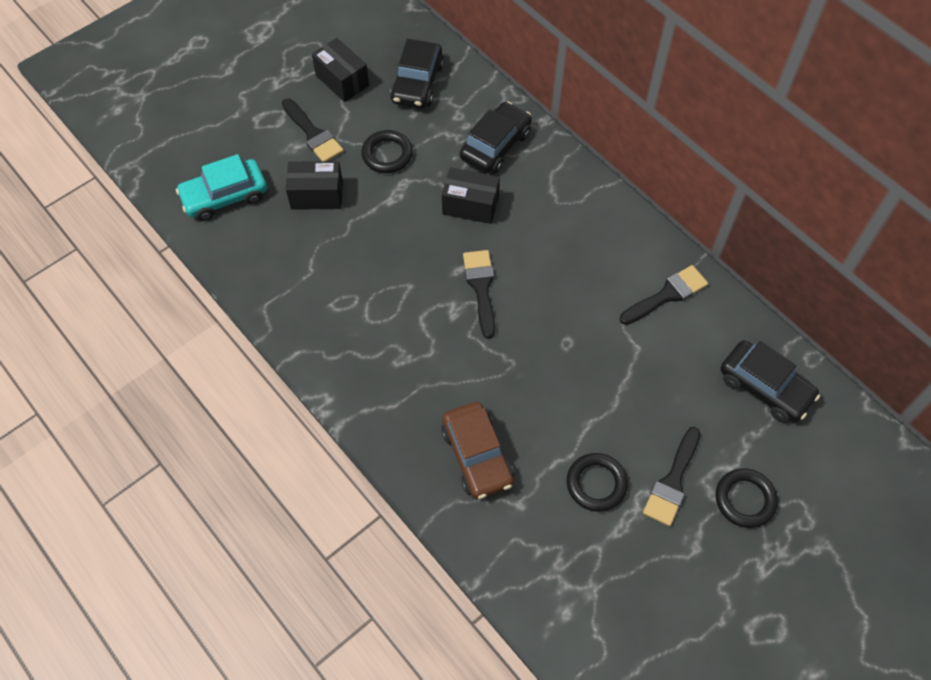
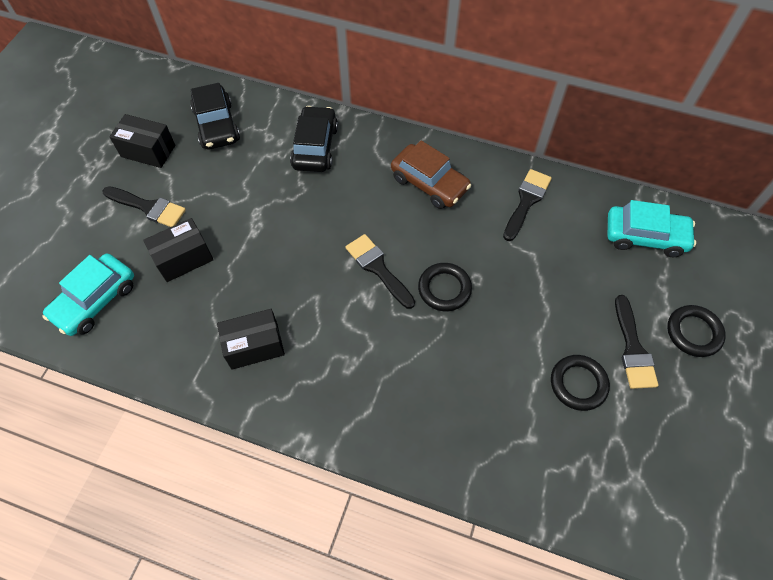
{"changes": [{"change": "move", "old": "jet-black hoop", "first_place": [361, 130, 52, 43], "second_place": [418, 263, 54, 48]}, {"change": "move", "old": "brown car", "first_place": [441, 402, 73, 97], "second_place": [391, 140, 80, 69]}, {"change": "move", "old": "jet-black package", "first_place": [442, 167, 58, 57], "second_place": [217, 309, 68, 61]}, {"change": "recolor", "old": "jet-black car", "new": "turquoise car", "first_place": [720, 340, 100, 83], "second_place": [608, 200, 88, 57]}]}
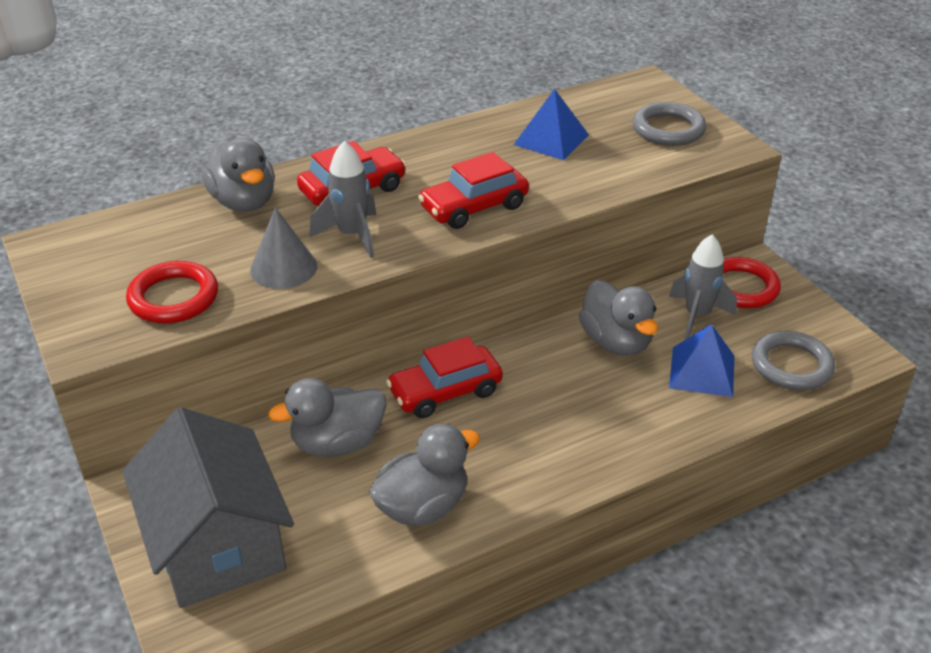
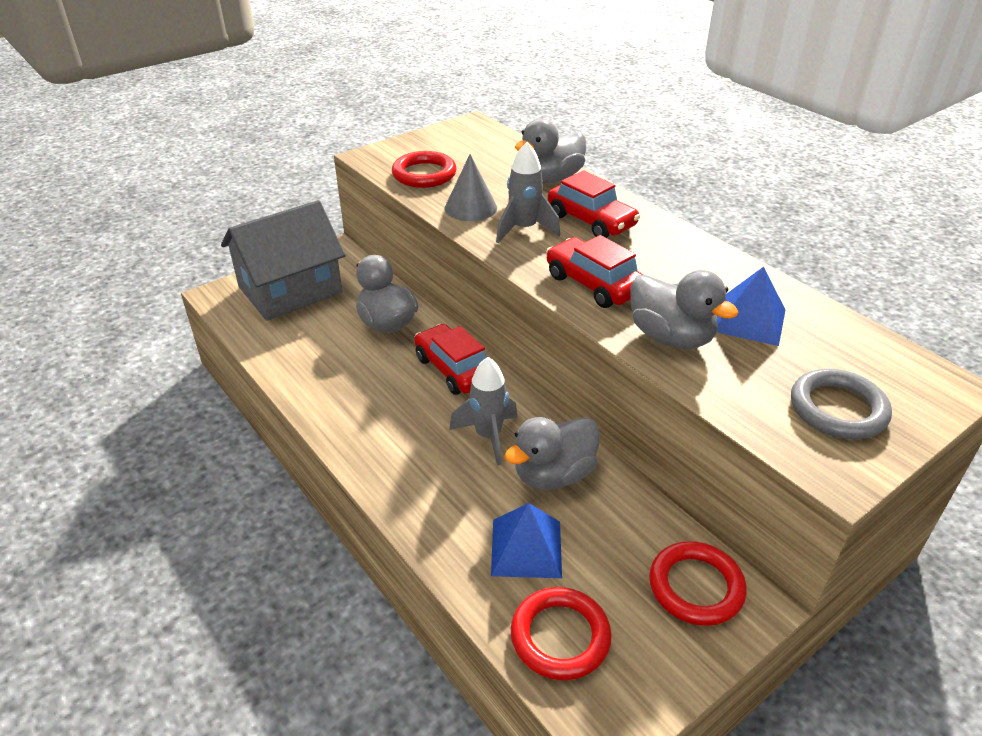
{"changes": [{"change": "move", "old": "ash-grey toy duck", "first_place": [369, 424, 111, 102], "second_place": [630, 270, 108, 79]}, {"change": "move", "old": "ash-grey toy rocket", "first_place": [669, 234, 68, 105], "second_place": [449, 357, 68, 108]}, {"change": "recolor", "old": "ash-grey hoop", "new": "red hoop", "first_place": [752, 331, 83, 59], "second_place": [511, 587, 101, 93]}]}
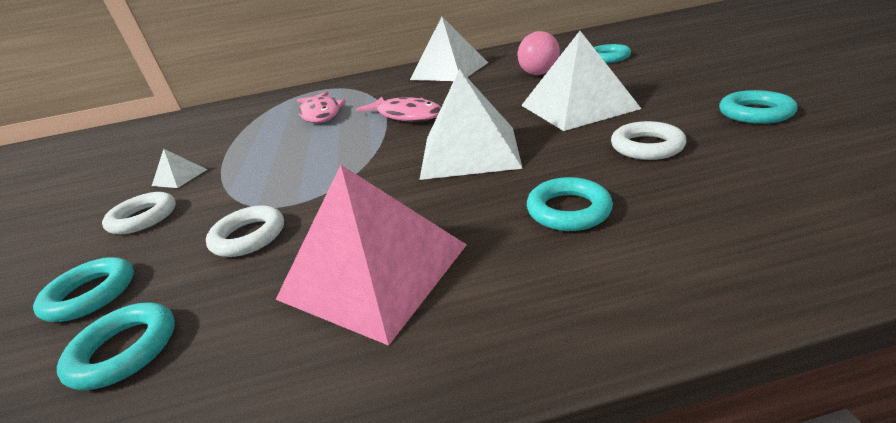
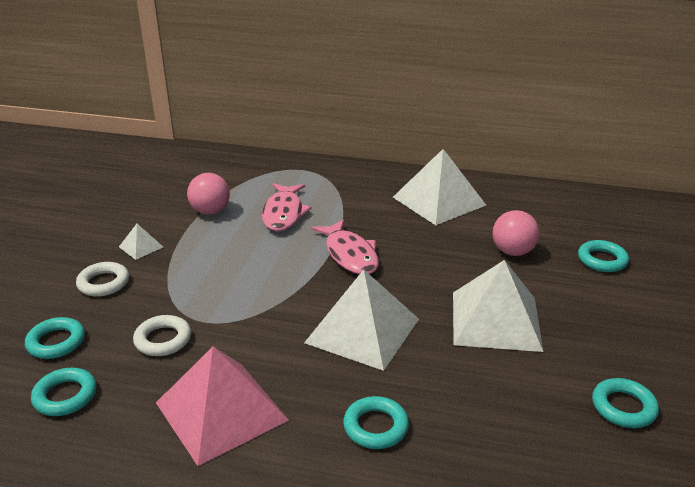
{"changes": [{"change": "delete", "old": "white hoop", "first_place": [611, 121, 76, 39]}, {"change": "insert", "new": "rosy ball", "second_place": [187, 173, 43, 42]}]}
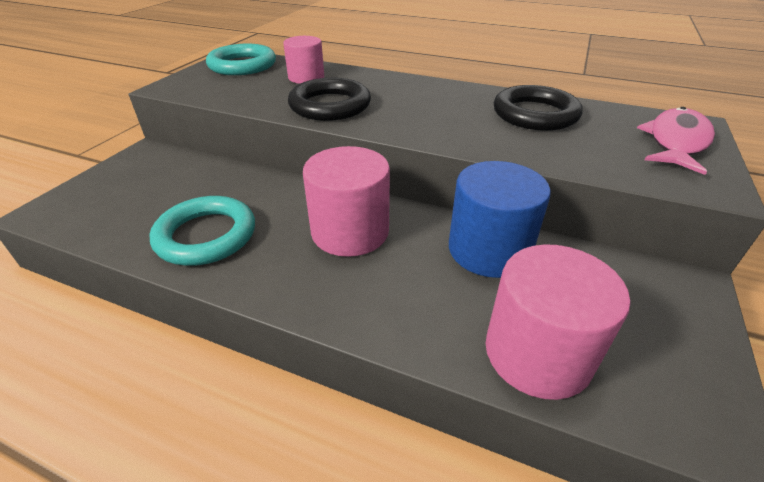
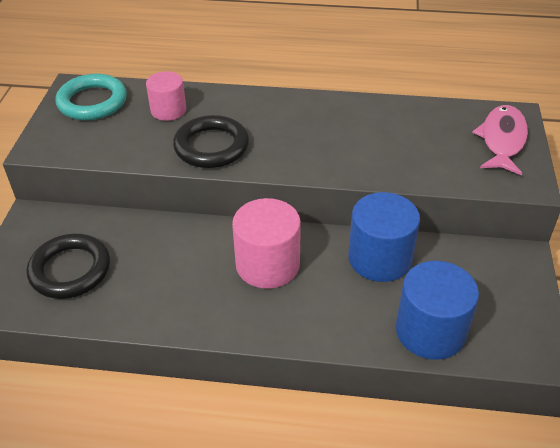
{"changes": [{"change": "delete", "old": "turquoise hoop", "first_place": [149, 196, 106, 70]}, {"change": "move", "old": "jet-black hoop", "first_place": [494, 85, 89, 46], "second_place": [27, 234, 83, 65]}, {"change": "recolor", "old": "rosy cylinder shape", "new": "cobalt cylinder shape", "first_place": [486, 244, 144, 156], "second_place": [396, 261, 83, 99]}]}
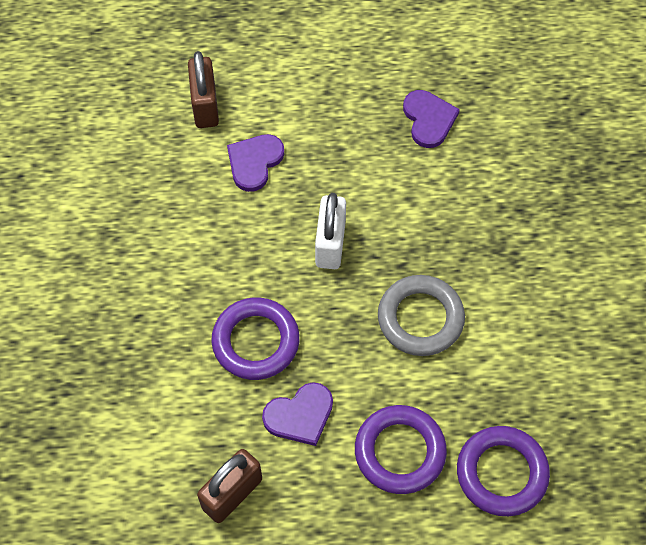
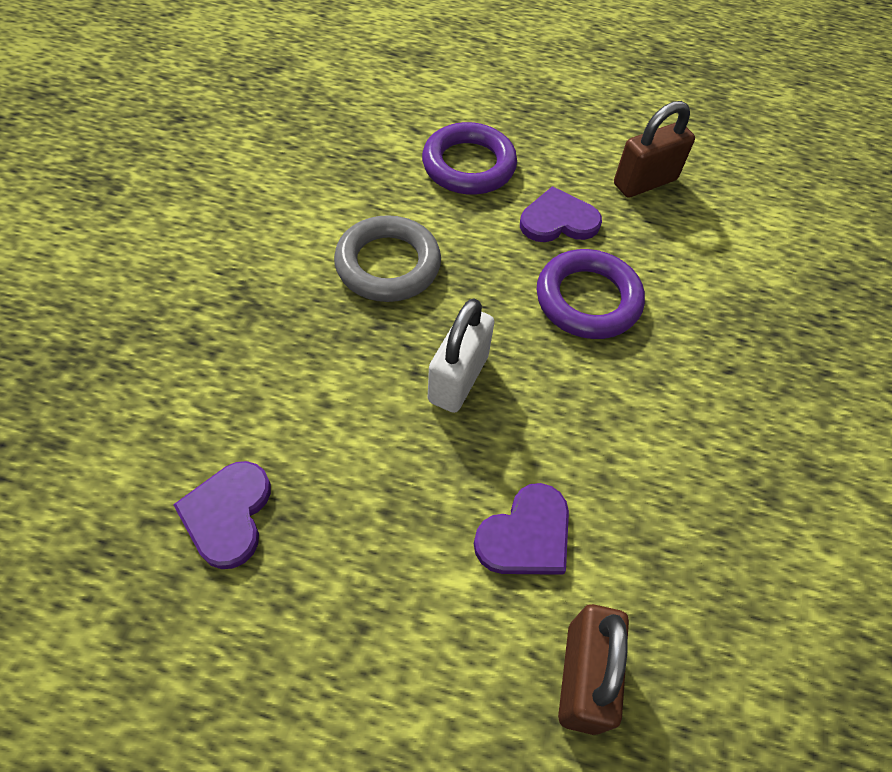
{"changes": [{"change": "delete", "old": "royal purple hoop", "first_place": [457, 426, 93, 90]}]}
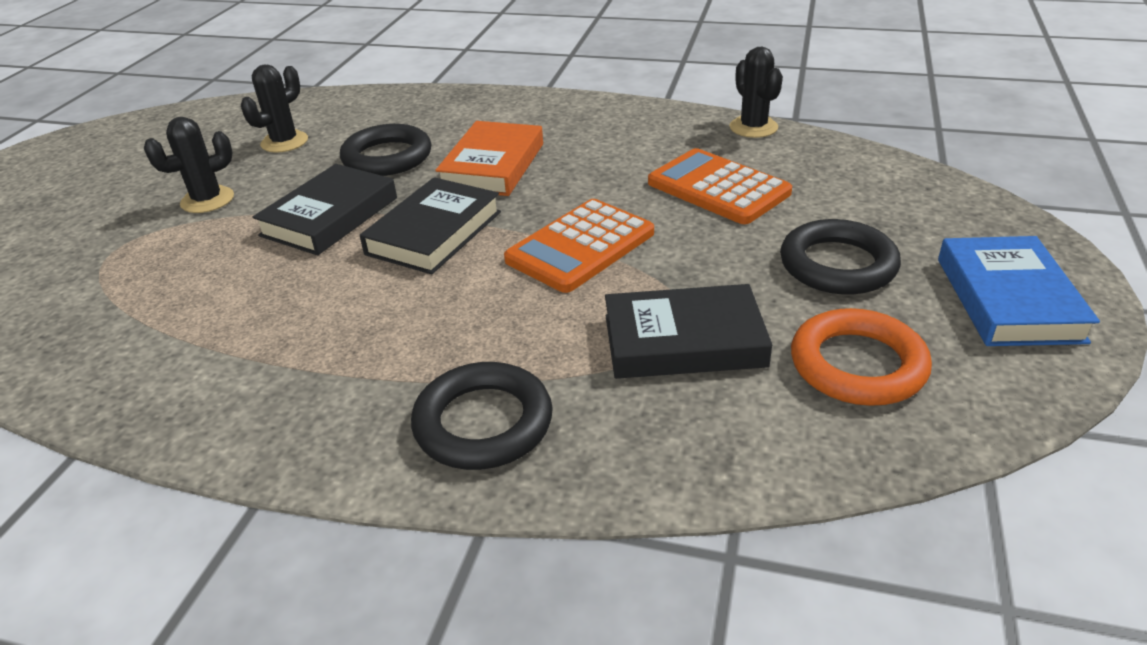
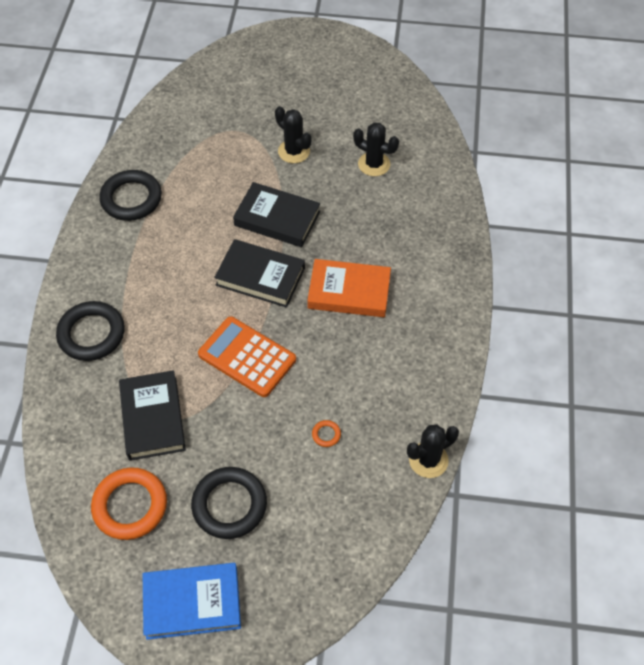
{"changes": [{"change": "move", "old": "jet-black hoop", "first_place": [340, 124, 91, 52], "second_place": [99, 170, 63, 51]}, {"change": "replace", "old": "orange-coloured calculator", "new": "orange-coloured hoop", "first_place": [648, 148, 144, 76], "second_place": [312, 420, 29, 27]}]}
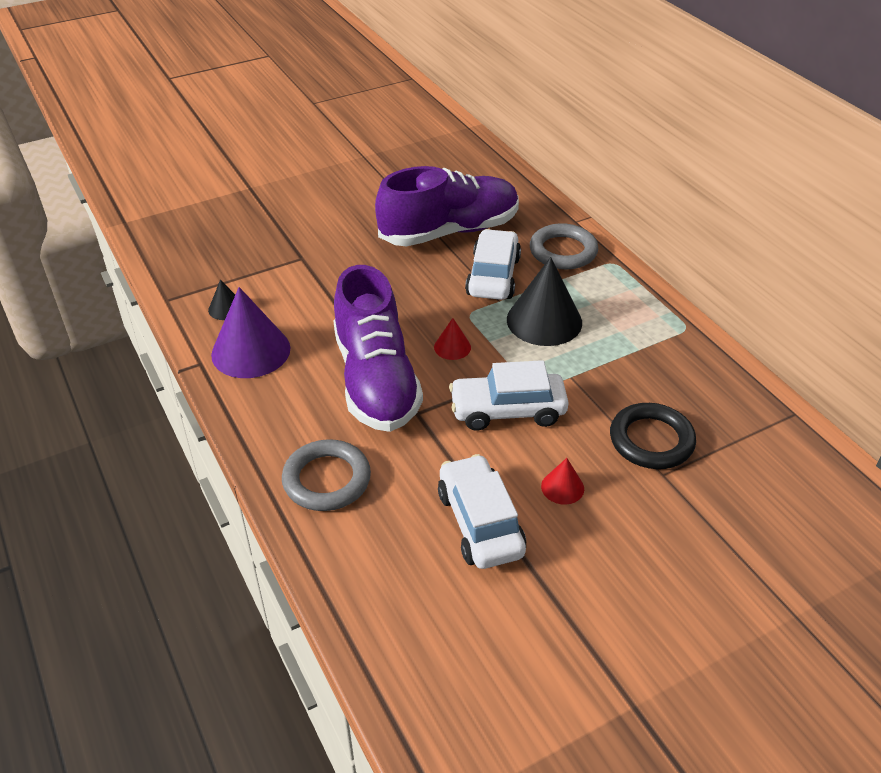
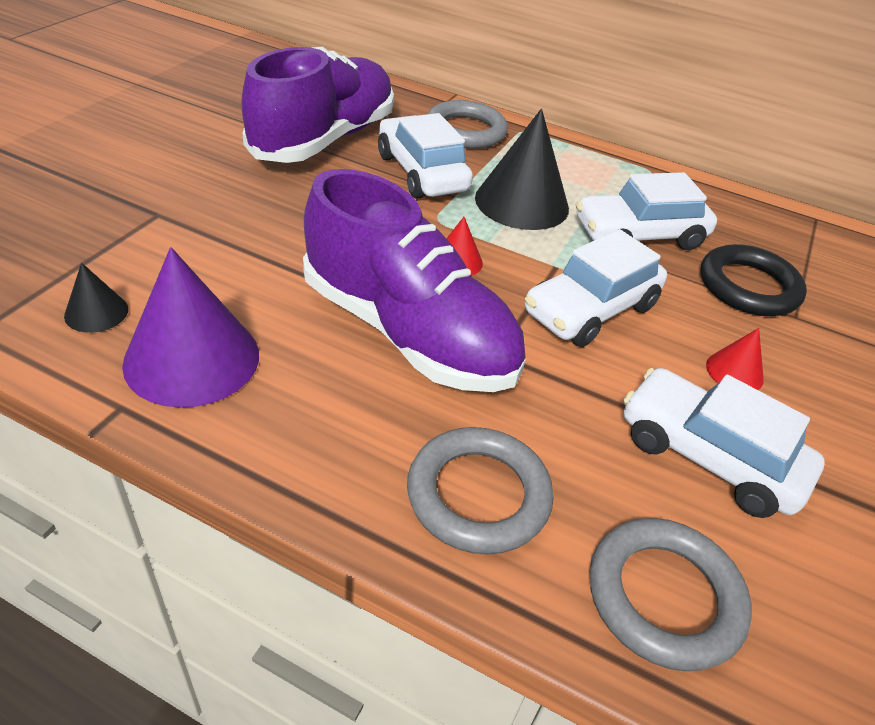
{"changes": [{"change": "insert", "new": "white car", "second_place": [576, 172, 141, 78]}, {"change": "insert", "new": "ash-grey hoop", "second_place": [590, 518, 162, 153]}]}
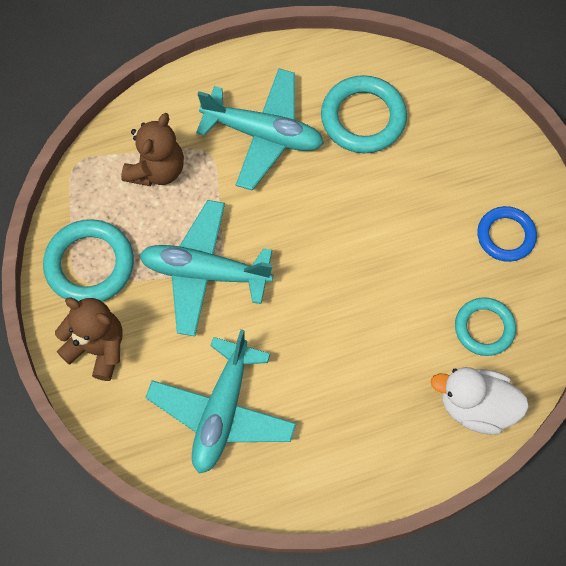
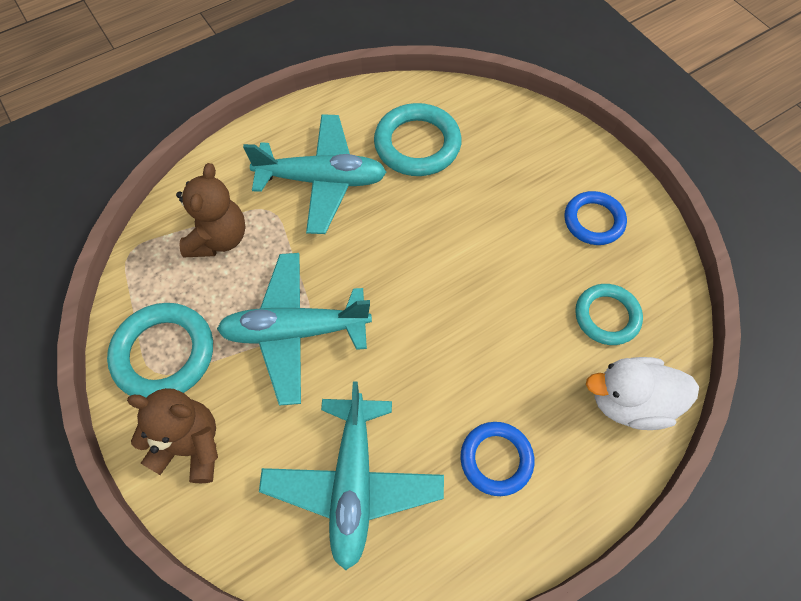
{"changes": [{"change": "insert", "new": "cobalt hoop", "second_place": [461, 422, 74, 74]}]}
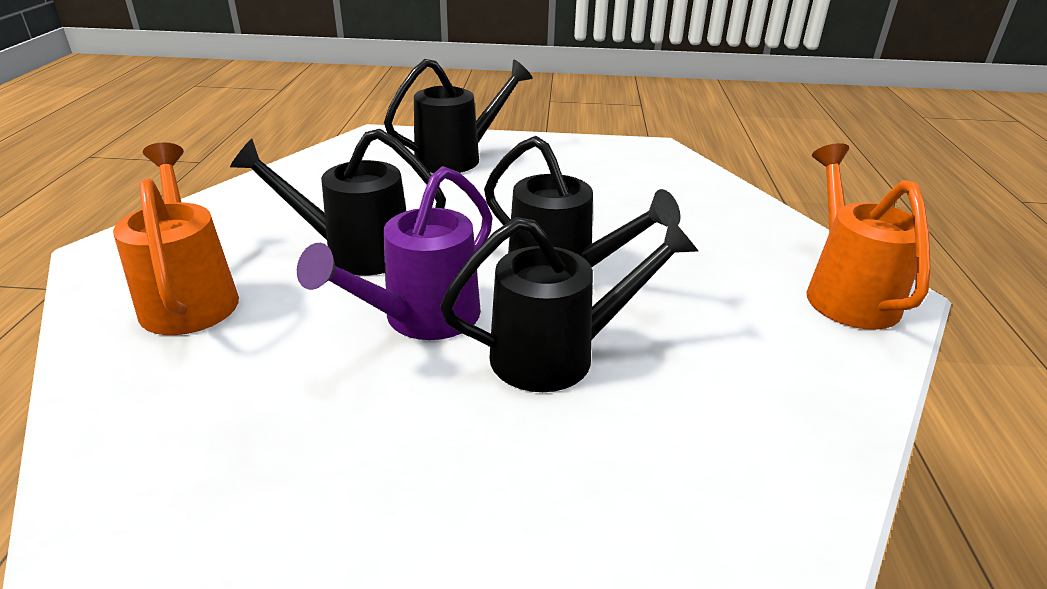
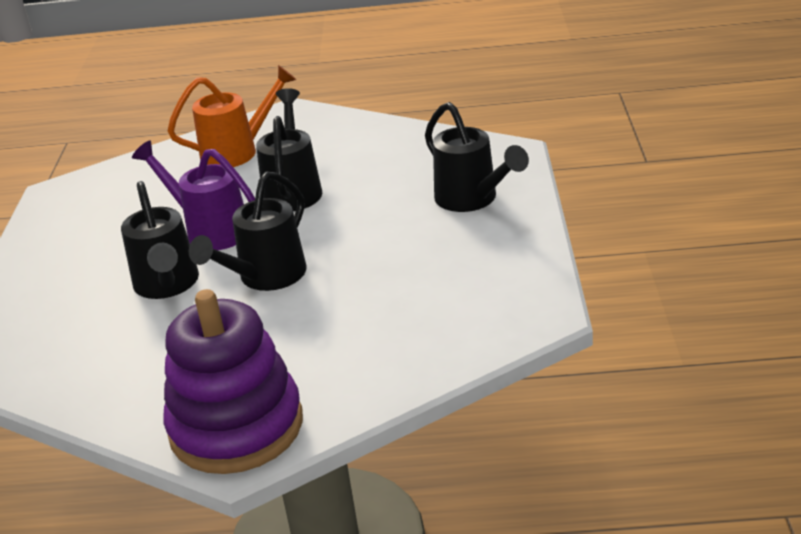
{"changes": [{"change": "replace", "old": "orange-coloured watering pot", "new": "royal purple ring stacker", "first_place": [806, 143, 125, 187], "second_place": [163, 289, 140, 185]}]}
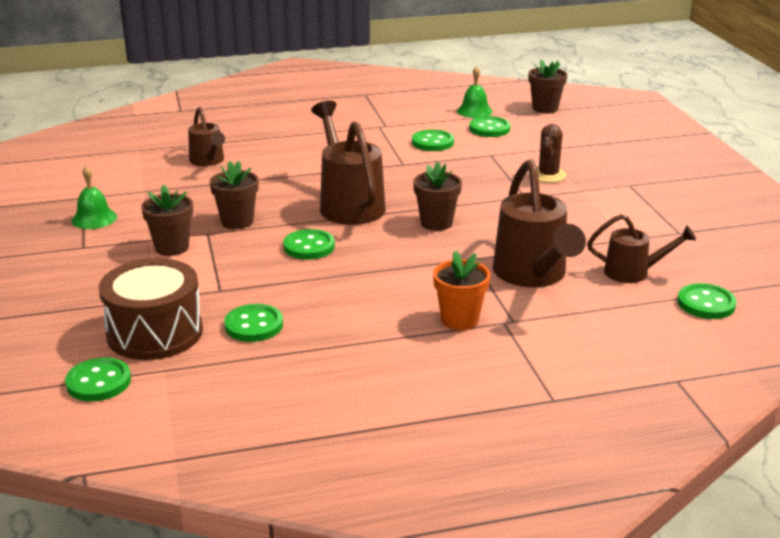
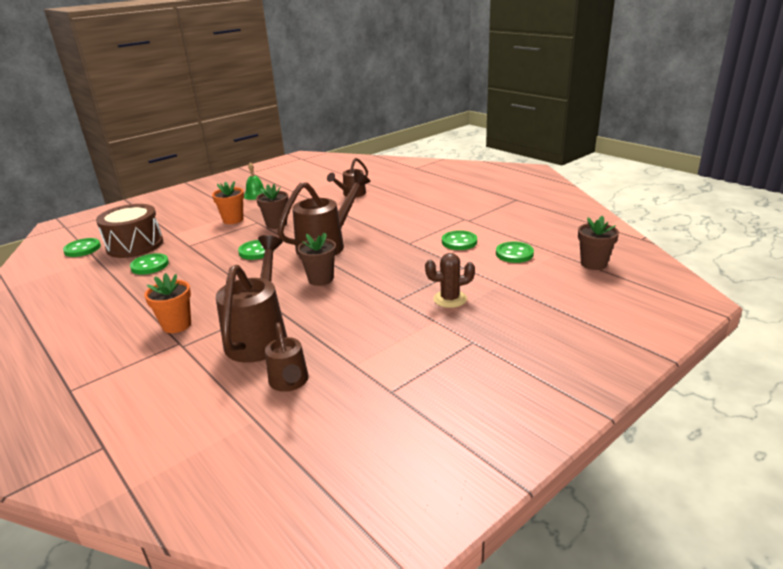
{"changes": [{"change": "delete", "old": "emerald hand bell", "first_place": [457, 66, 36, 52]}, {"change": "delete", "old": "emerald button", "first_place": [677, 283, 60, 36]}, {"change": "recolor", "old": "brown potted plant", "new": "orange-coloured potted plant", "first_place": [141, 184, 52, 72], "second_place": [212, 181, 32, 43]}, {"change": "rotate", "old": "brown watering pot", "first_place": [493, 159, 93, 128], "second_place": [216, 235, 71, 128], "degrees": 135}]}
